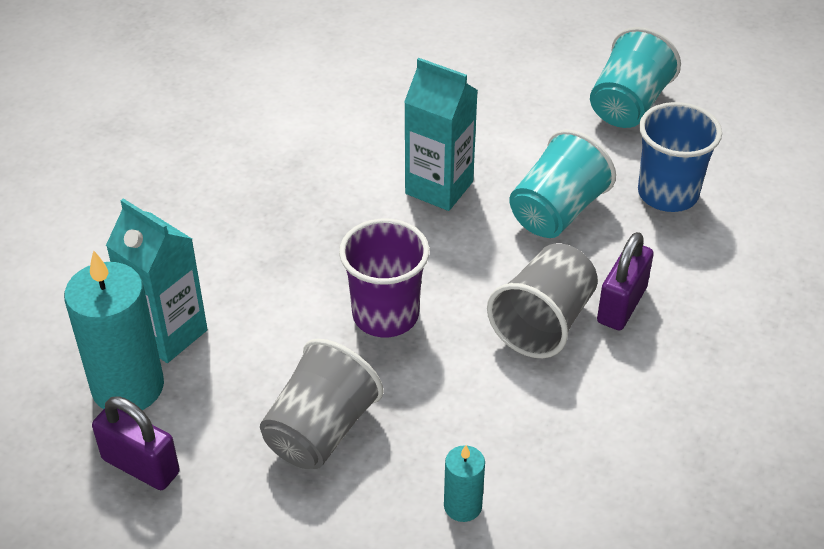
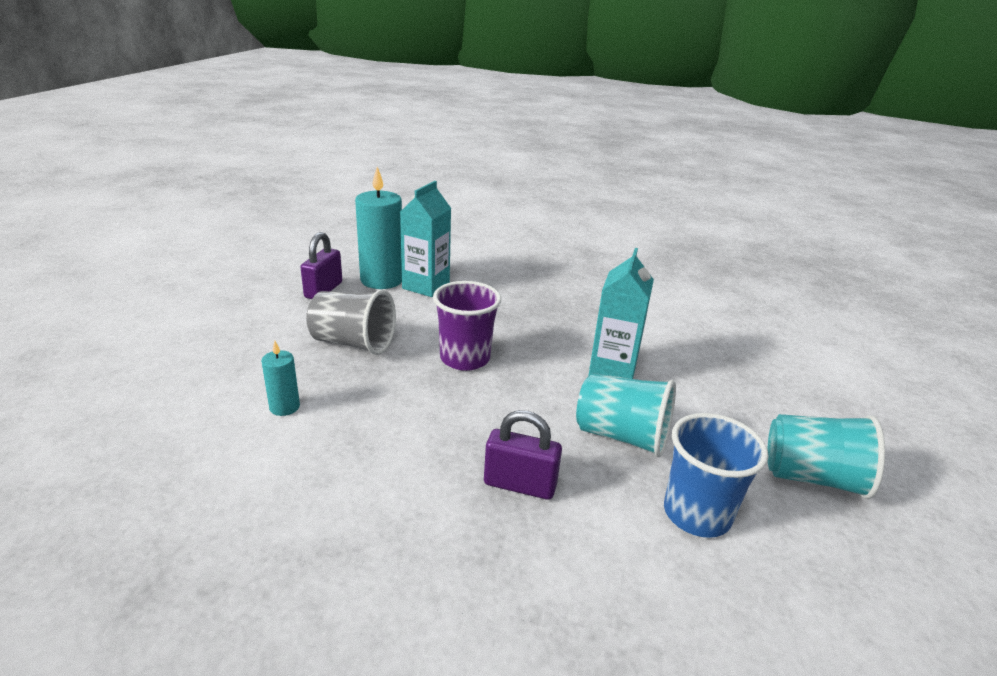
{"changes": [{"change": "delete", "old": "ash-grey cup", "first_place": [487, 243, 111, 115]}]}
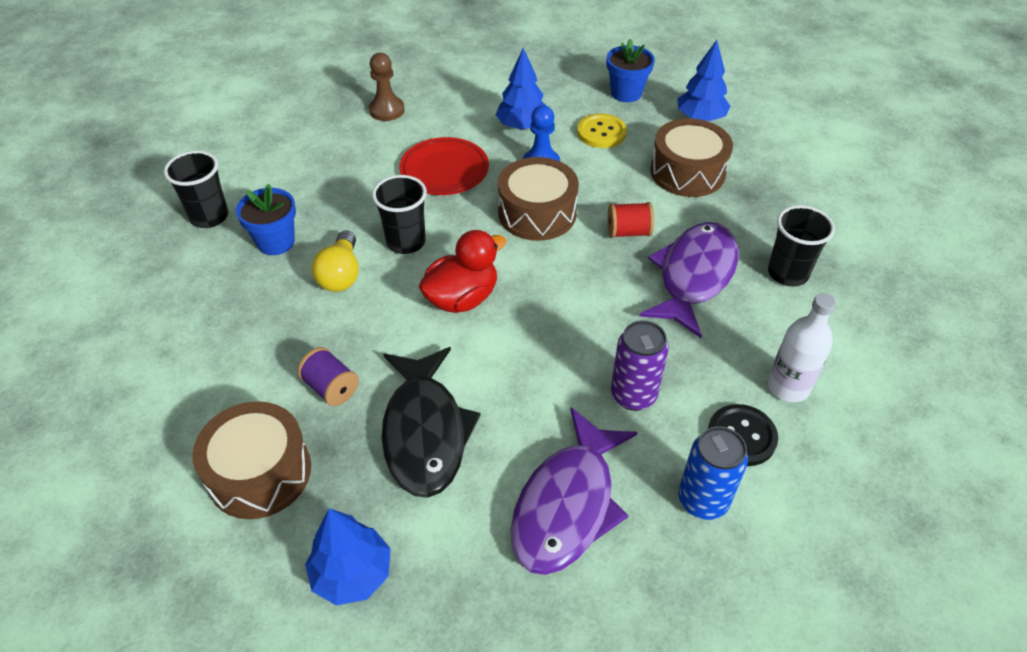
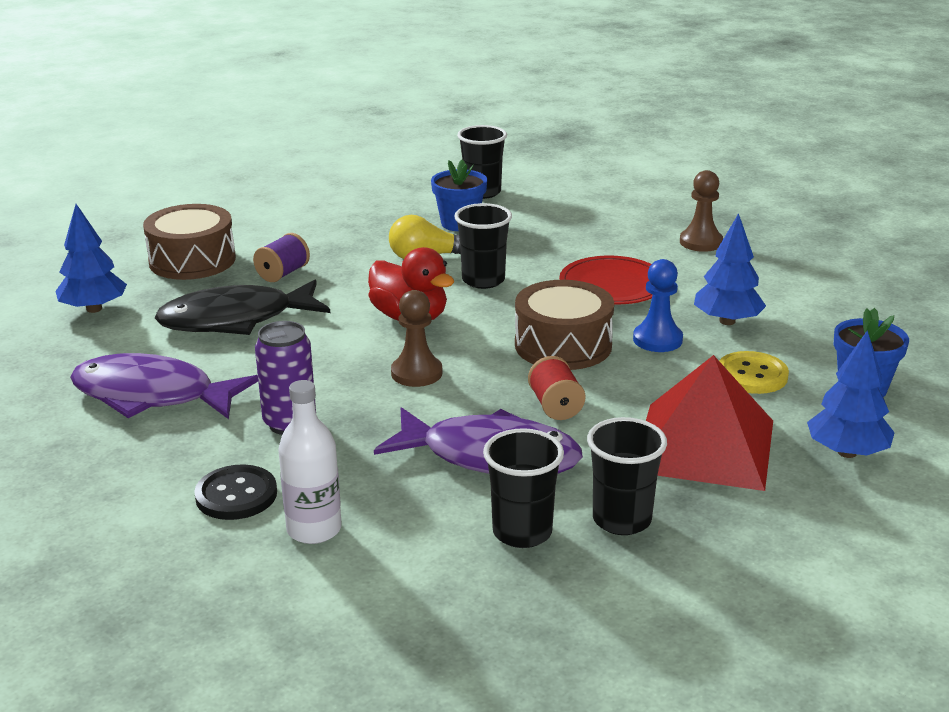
{"changes": [{"change": "delete", "old": "cobalt soda can", "first_place": [678, 426, 70, 94]}, {"change": "insert", "new": "brown game pawn", "second_place": [391, 290, 51, 97]}, {"change": "insert", "new": "jet-black cup", "second_place": [587, 417, 80, 118]}, {"change": "replace", "old": "brown drum", "new": "red pyramid shape", "first_place": [650, 118, 83, 79], "second_place": [646, 355, 127, 136]}]}
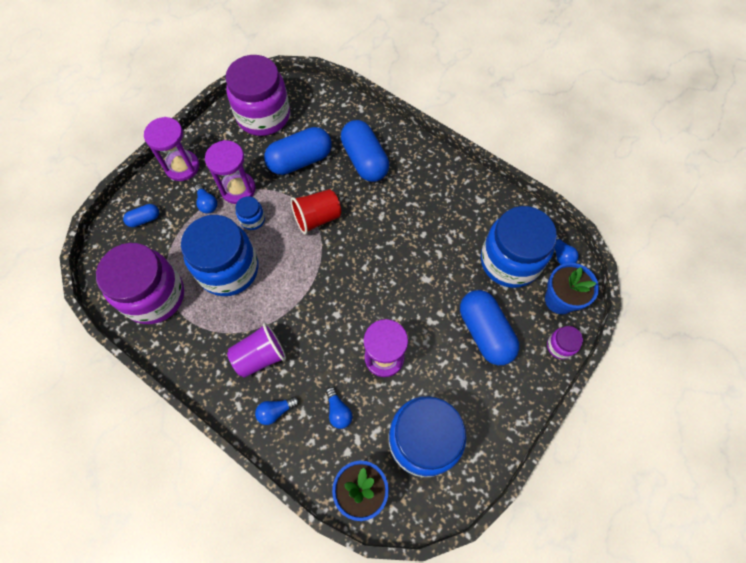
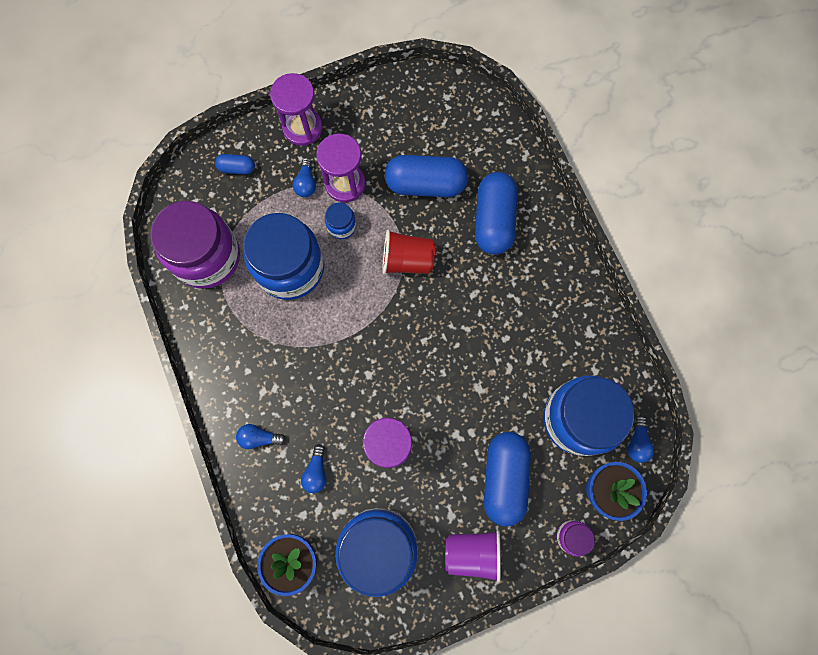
{"changes": [{"change": "delete", "old": "royal purple jam jar", "first_place": [226, 55, 64, 81]}, {"change": "move", "old": "royal purple cup", "first_place": [227, 323, 59, 55], "second_place": [445, 530, 56, 52]}]}
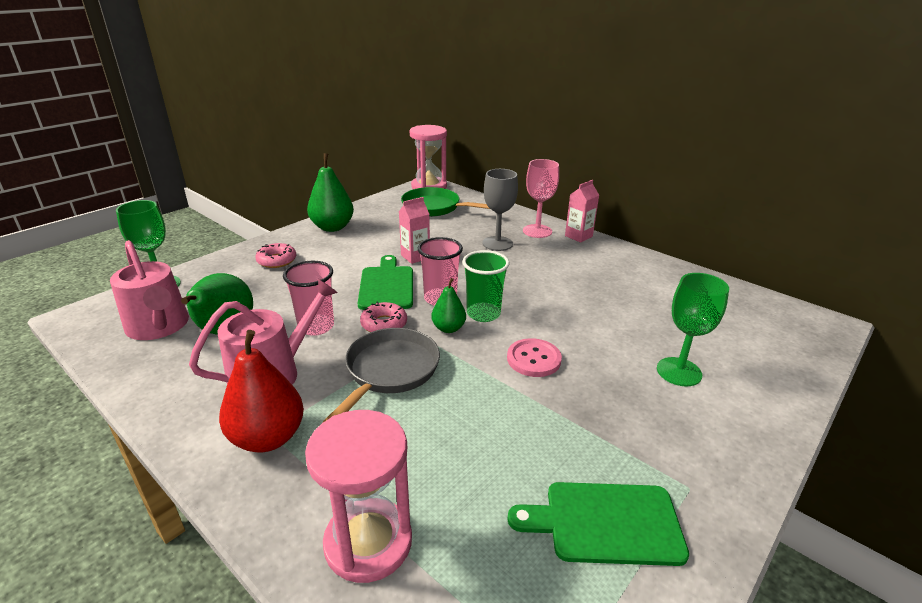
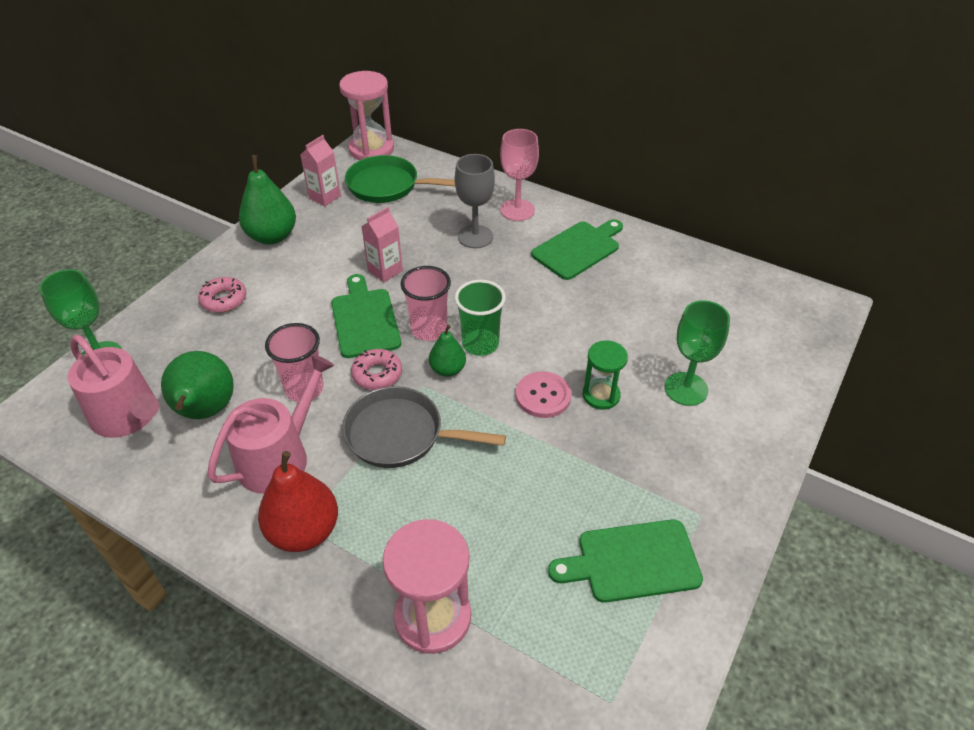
{"changes": [{"change": "insert", "new": "emerald chopping board", "second_place": [531, 219, 92, 61]}, {"change": "insert", "new": "emerald sand timer", "second_place": [583, 340, 45, 70]}, {"change": "move", "old": "rosy carton", "first_place": [565, 180, 34, 63], "second_place": [300, 135, 41, 71]}, {"change": "rotate", "old": "ash-grey frying pan", "first_place": [322, 328, 118, 95], "second_place": [342, 386, 164, 82], "degrees": -90}]}
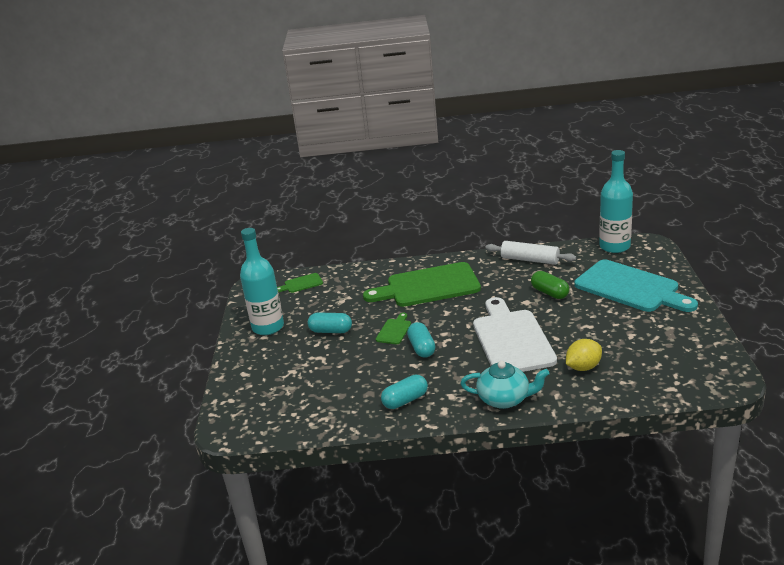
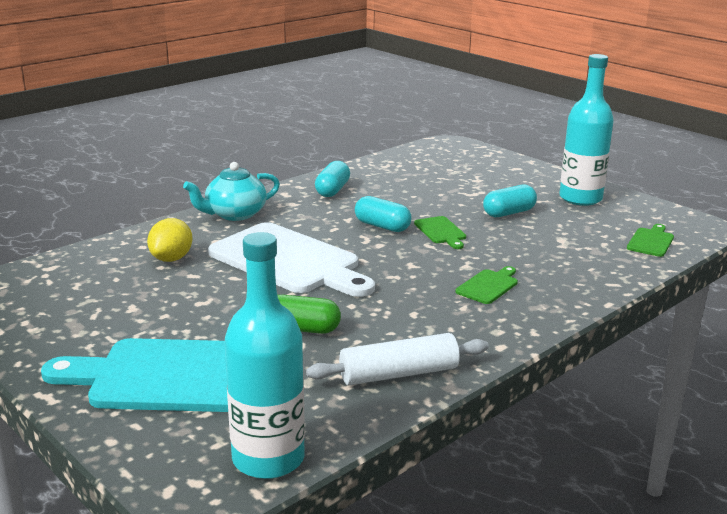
{"changes": [{"change": "resize", "old": "emerald chopping board", "first_place": [363, 262, 118, 45], "second_place": [455, 266, 63, 38], "factor": 0.43}]}
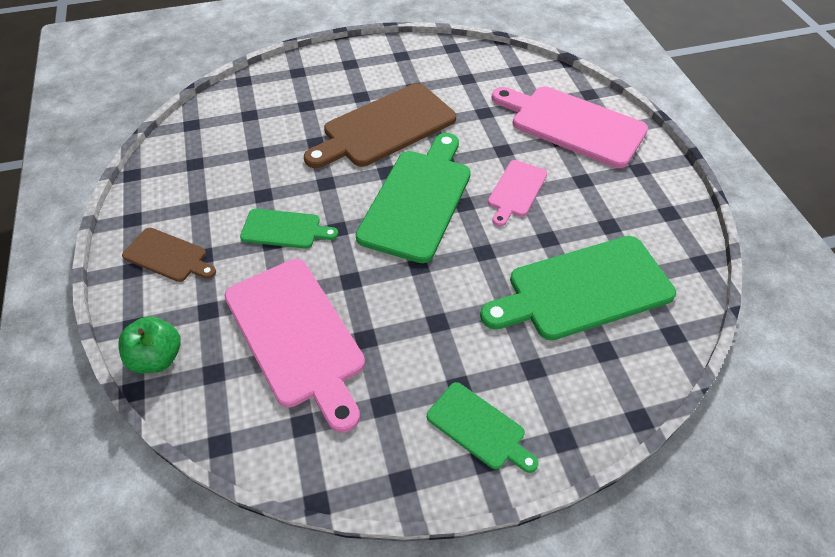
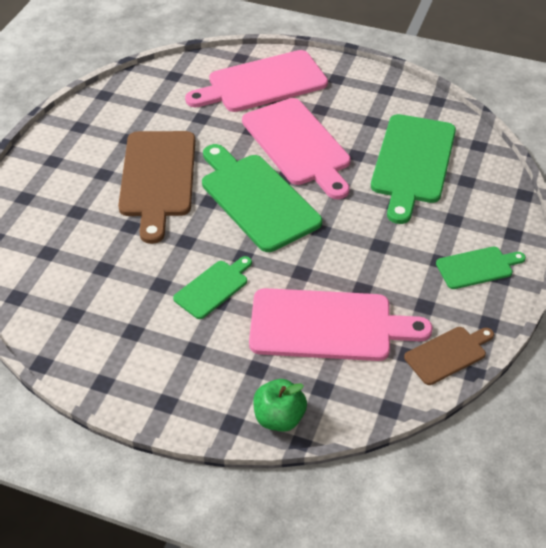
{"changes": [{"change": "move", "old": "brown chopping board", "first_place": [122, 228, 94, 54], "second_place": [404, 327, 90, 58]}, {"change": "resize", "old": "rosy chopping board", "first_place": [488, 160, 60, 67], "second_place": [242, 98, 109, 101], "factor": 1.9}]}
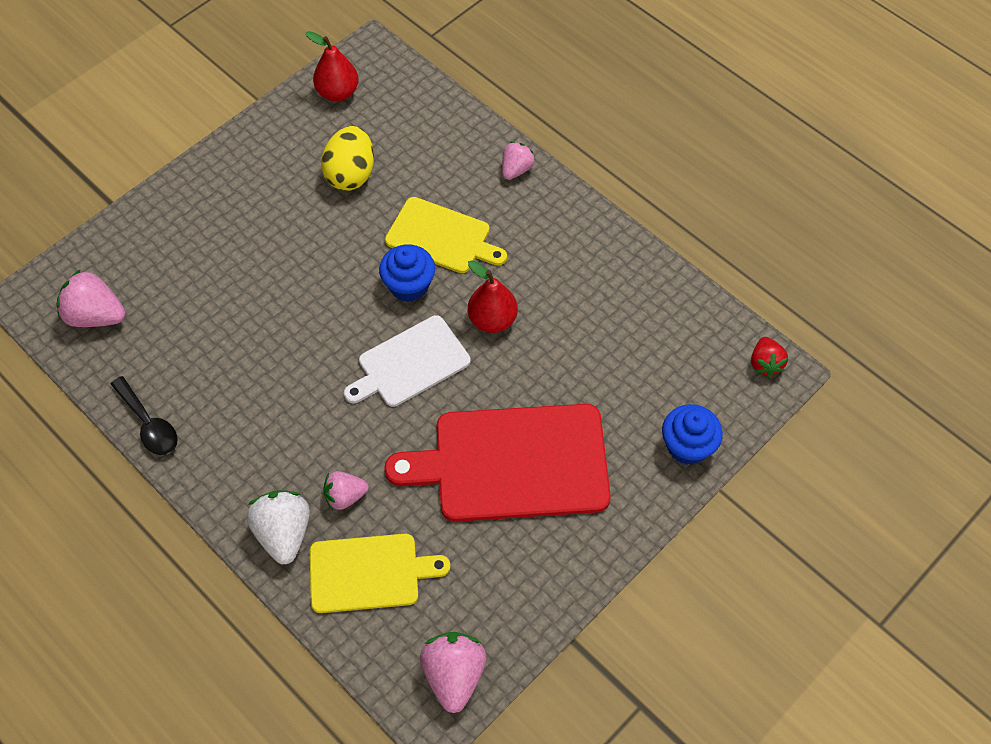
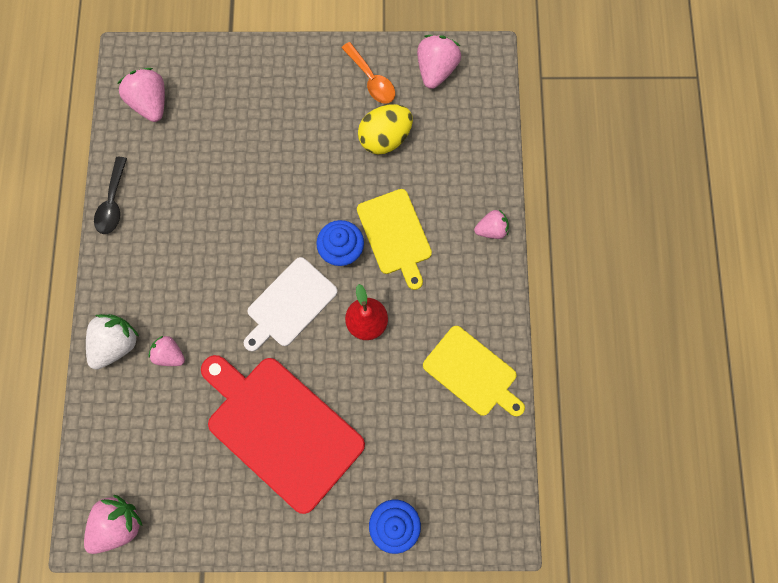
{"changes": [{"change": "delete", "old": "red strawberry", "first_place": [751, 337, 37, 40]}, {"change": "insert", "new": "orange-coloured teaspoon", "second_place": [341, 42, 54, 61]}, {"change": "move", "old": "golden chopping board", "first_place": [310, 534, 140, 79], "second_place": [423, 326, 102, 91]}, {"change": "replace", "old": "red pear", "new": "rosy strawberry", "first_place": [305, 31, 54, 70], "second_place": [417, 35, 44, 54]}, {"change": "rotate", "old": "white chopping board", "first_place": [344, 315, 127, 92], "second_place": [244, 257, 94, 95], "degrees": -60}]}
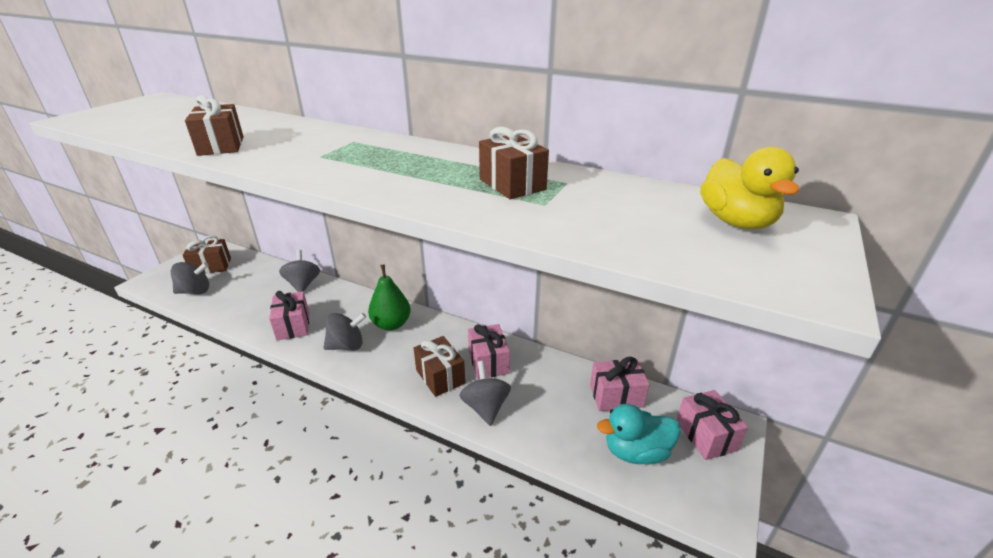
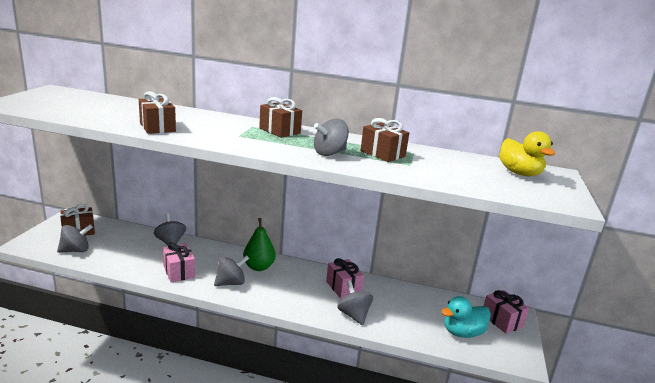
{"changes": [{"change": "delete", "old": "rosy wrapped gift", "first_place": [590, 357, 60, 54]}, {"change": "insert", "new": "ash-grey toy top", "second_place": [314, 119, 35, 37]}, {"change": "move", "old": "brown wrapped gift", "first_place": [414, 336, 51, 61], "second_place": [259, 97, 43, 41]}]}
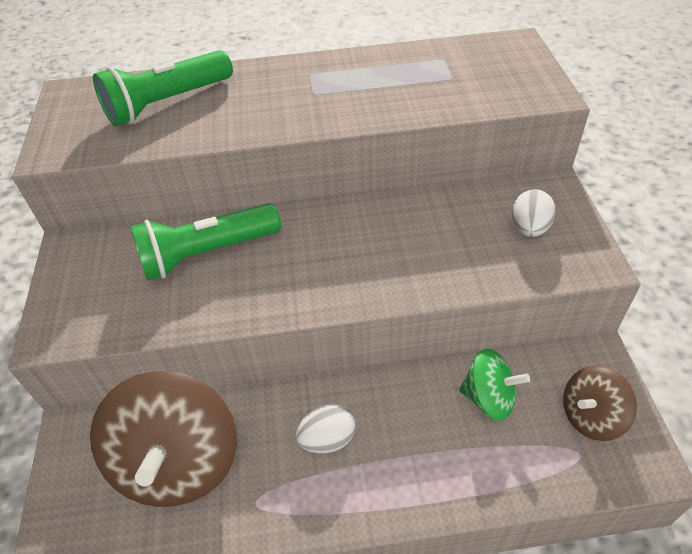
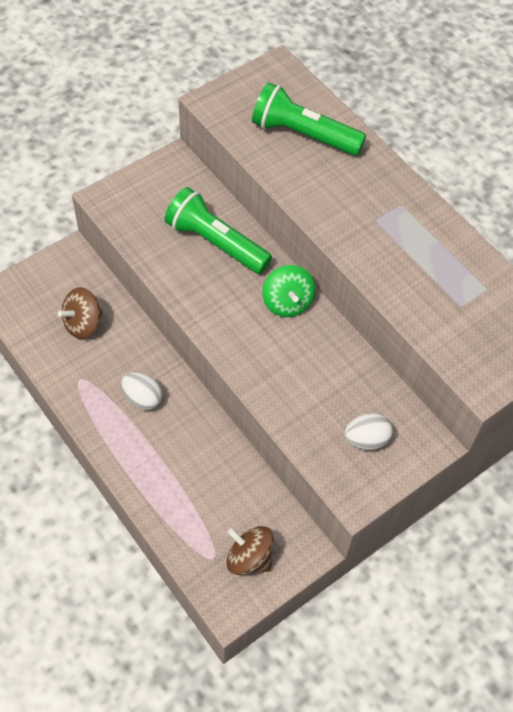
{"changes": [{"change": "move", "old": "emerald toy top", "first_place": [459, 349, 71, 72], "second_place": [262, 265, 53, 52]}, {"change": "resize", "old": "brown toy top", "first_place": [90, 371, 147, 136], "second_place": [58, 287, 44, 52], "factor": 0.54}]}
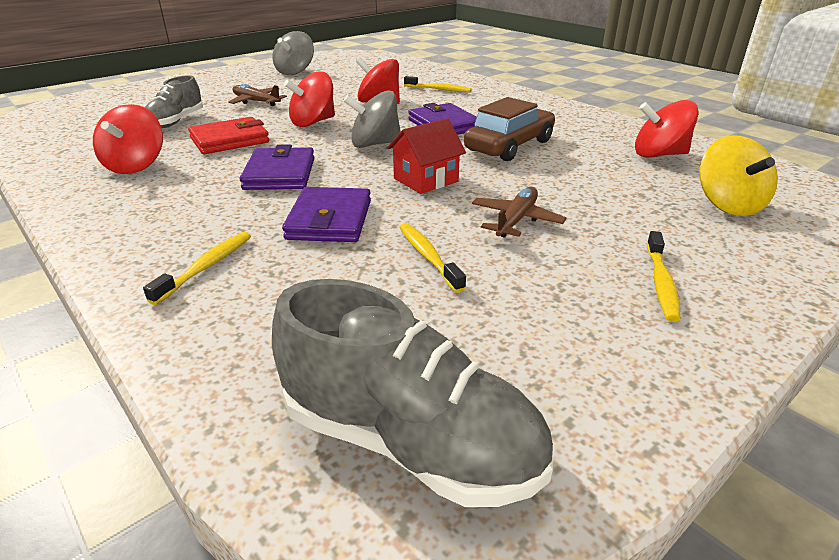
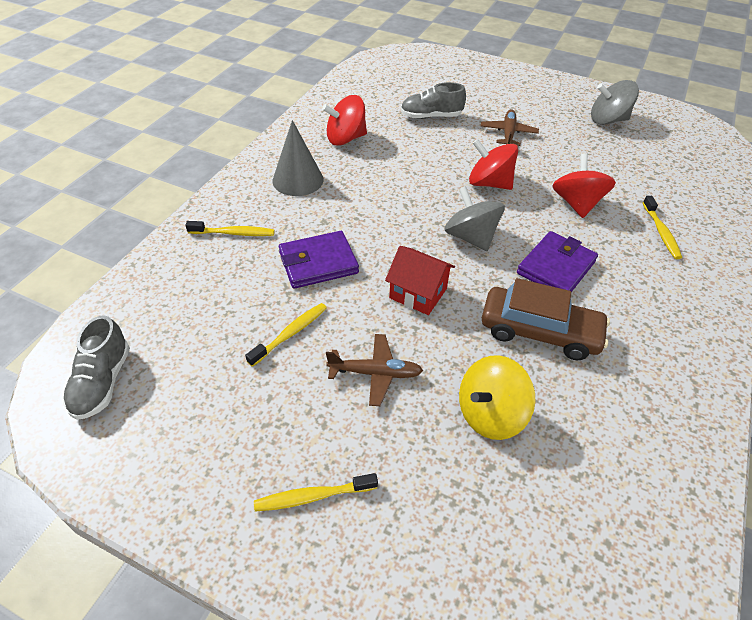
{"changes": [{"change": "delete", "old": "red wallet", "first_place": [188, 117, 81, 37]}, {"change": "delete", "old": "royal purple wallet", "first_place": [240, 144, 75, 46]}, {"change": "delete", "old": "red toy top", "first_place": [635, 100, 64, 58]}, {"change": "insert", "new": "ash-grey cone", "second_place": [273, 120, 51, 76]}, {"change": "move", "old": "golden toy top", "first_place": [699, 135, 79, 81], "second_place": [459, 355, 76, 85]}, {"change": "resize", "old": "ash-grey sneaker", "first_place": [272, 279, 281, 228], "second_place": [63, 315, 67, 105], "factor": 0.63}]}
